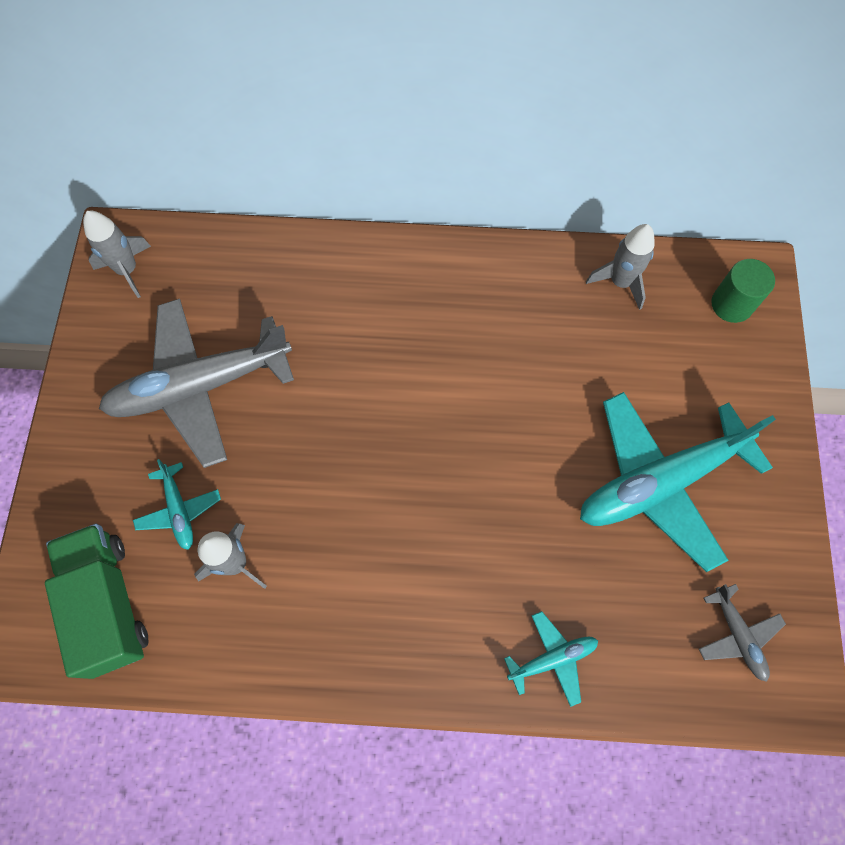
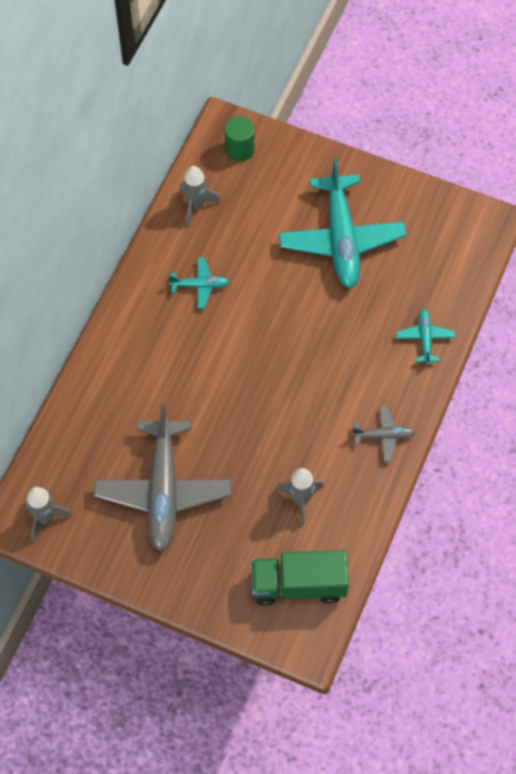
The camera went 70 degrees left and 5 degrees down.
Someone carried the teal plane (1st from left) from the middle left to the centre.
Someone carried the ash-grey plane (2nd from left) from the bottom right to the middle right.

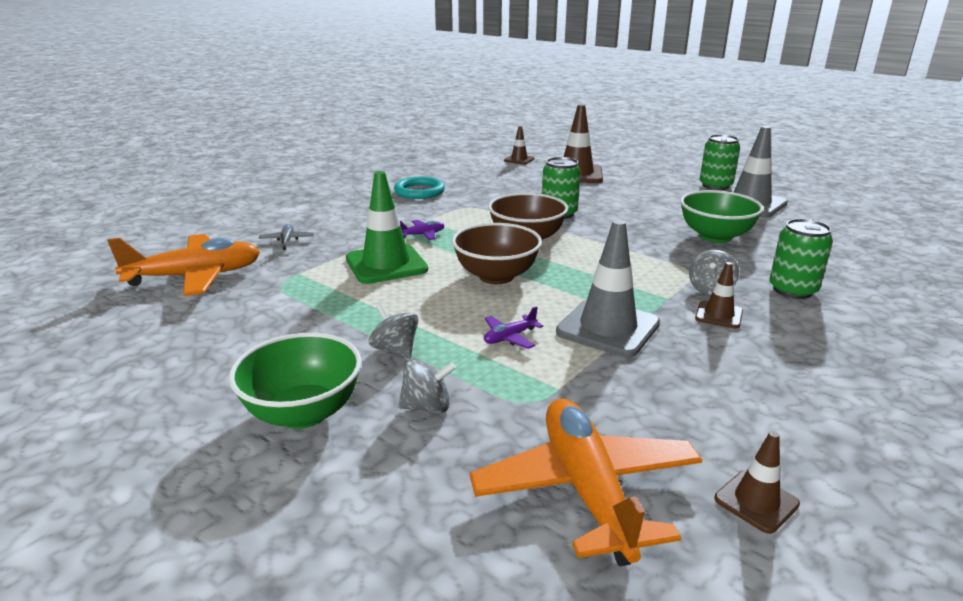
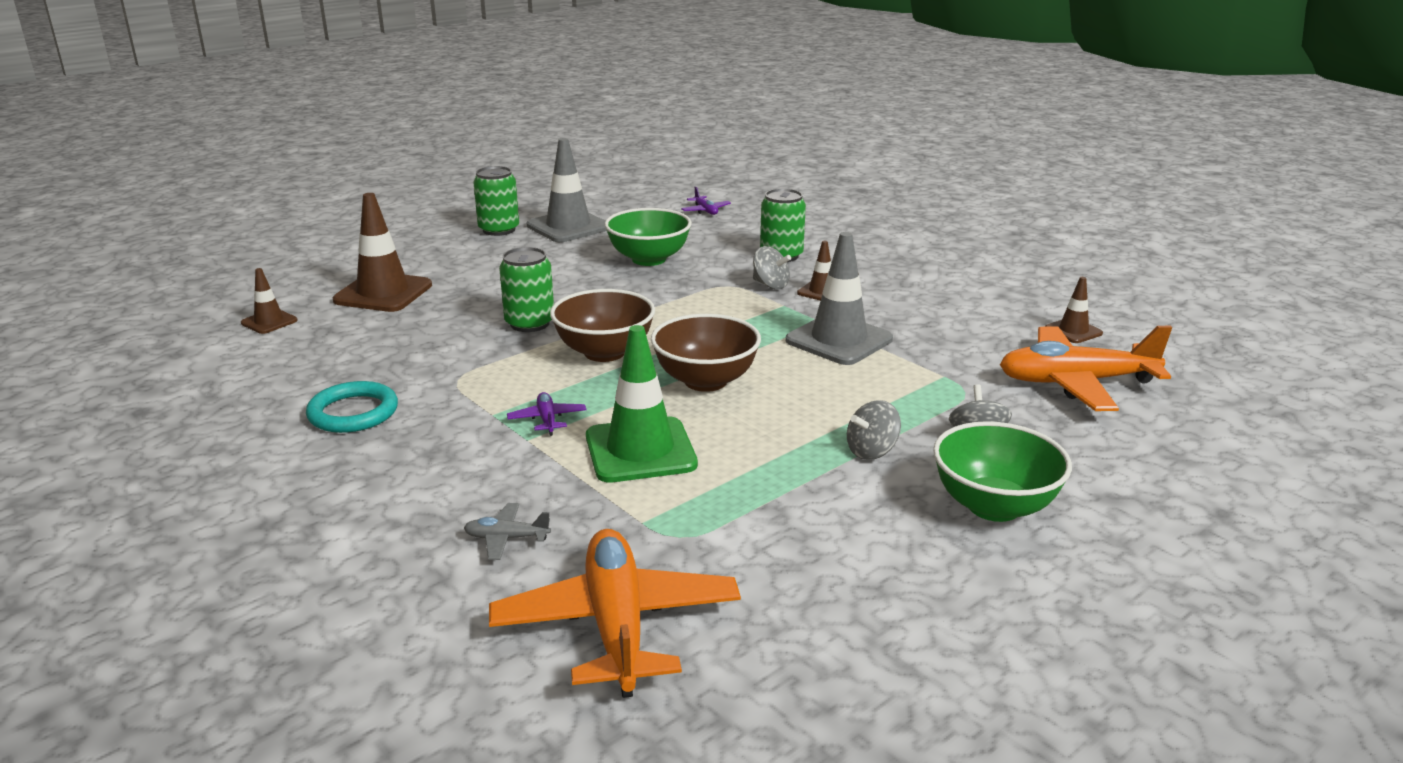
The camera went 80 degrees left and 0 degrees up.
Someone carried the violet plane (2nd from left) from the centre to the top centre.

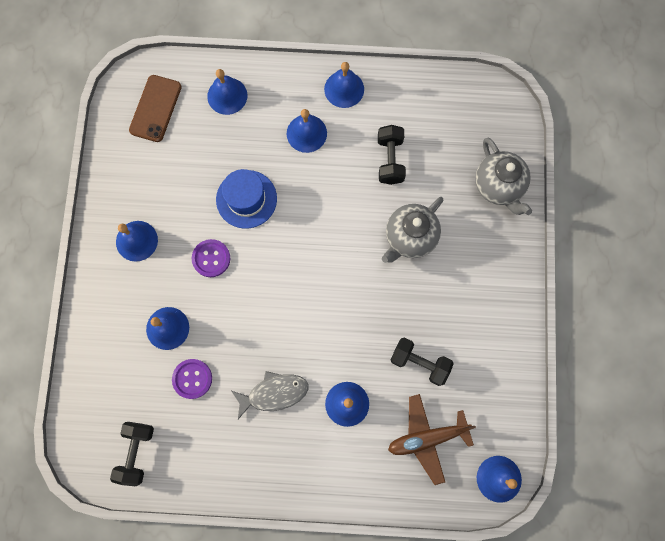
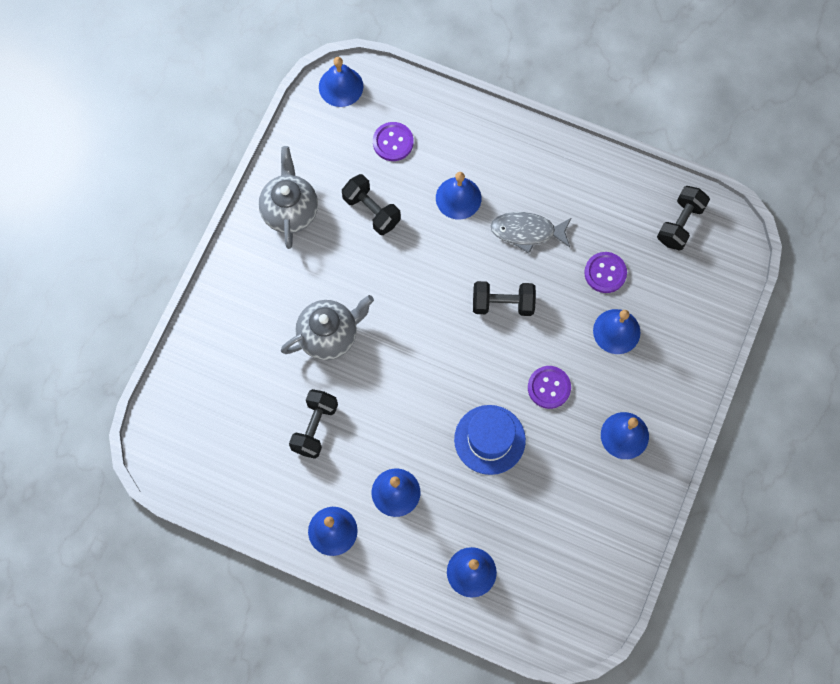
The camera went 160 degrees left and 5 degrees down.
Someone carried the ash-grey tea pot (2nd from left in the first image) from the top right to the top centre.
Someone swapped the russet plane at the bottom centre for the violet button (1st from left) at the top centre.
Someone put down the jet-black dumbbell (3rd from left) at the centre.
Someone took away the russet mobile phone at the top left.

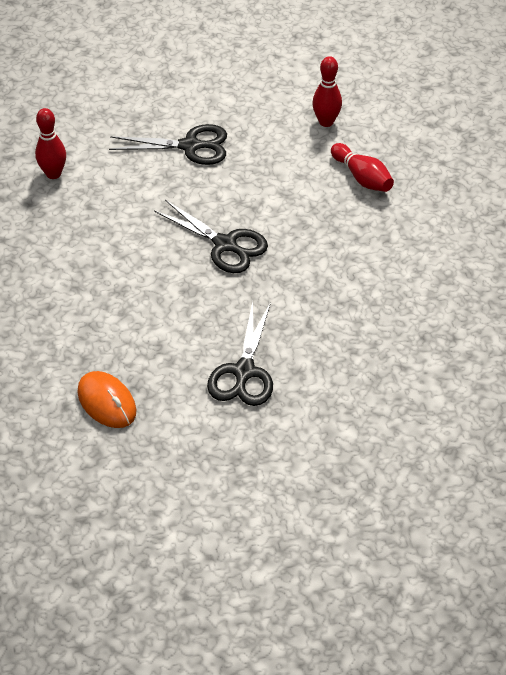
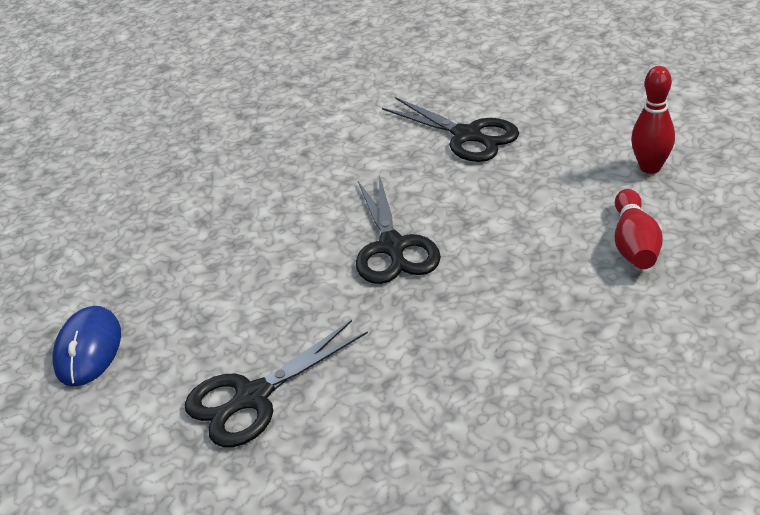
The camera went 45 degrees right and 10 degrees down.
Someone repainted the bright orange PC mouse at the middle left, which became the blue PC mouse at the bottom left.
Someone took away the crimson bowling pin (1st from left) at the top left.

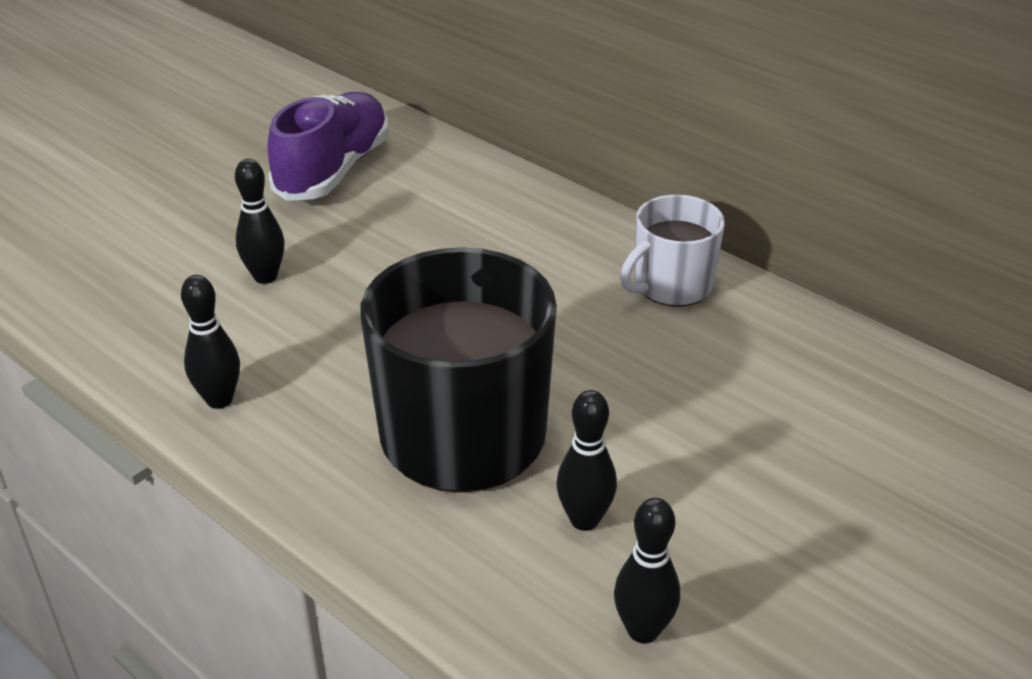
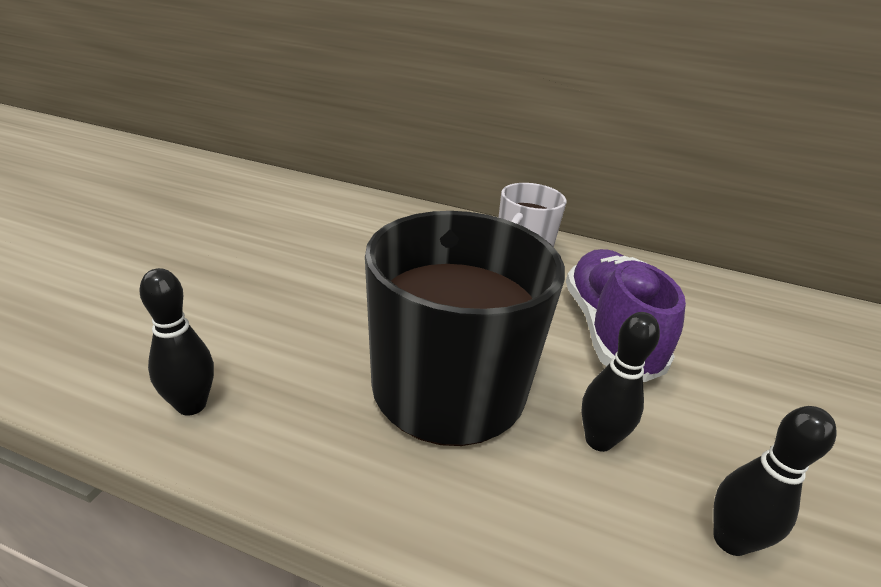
The camera went 25 degrees left and 5 degrees down.
Someone carried the violet sneaker from the top left to the middle right.
Someone took away the jet-black bowling pin (2nd from left) at the top left.

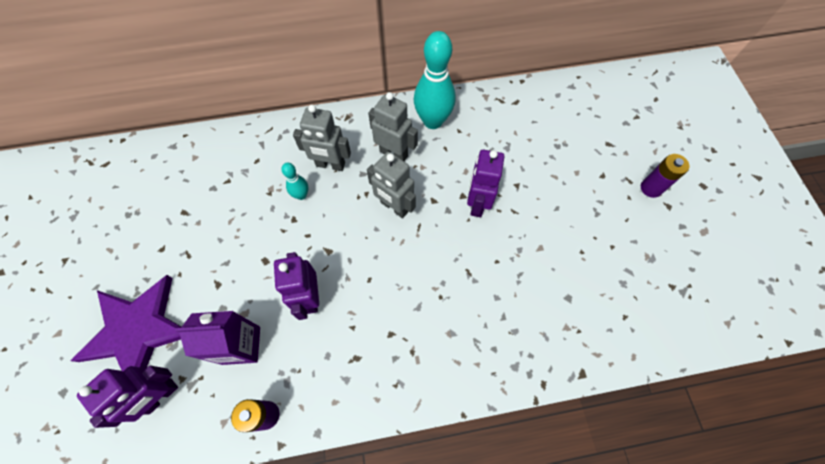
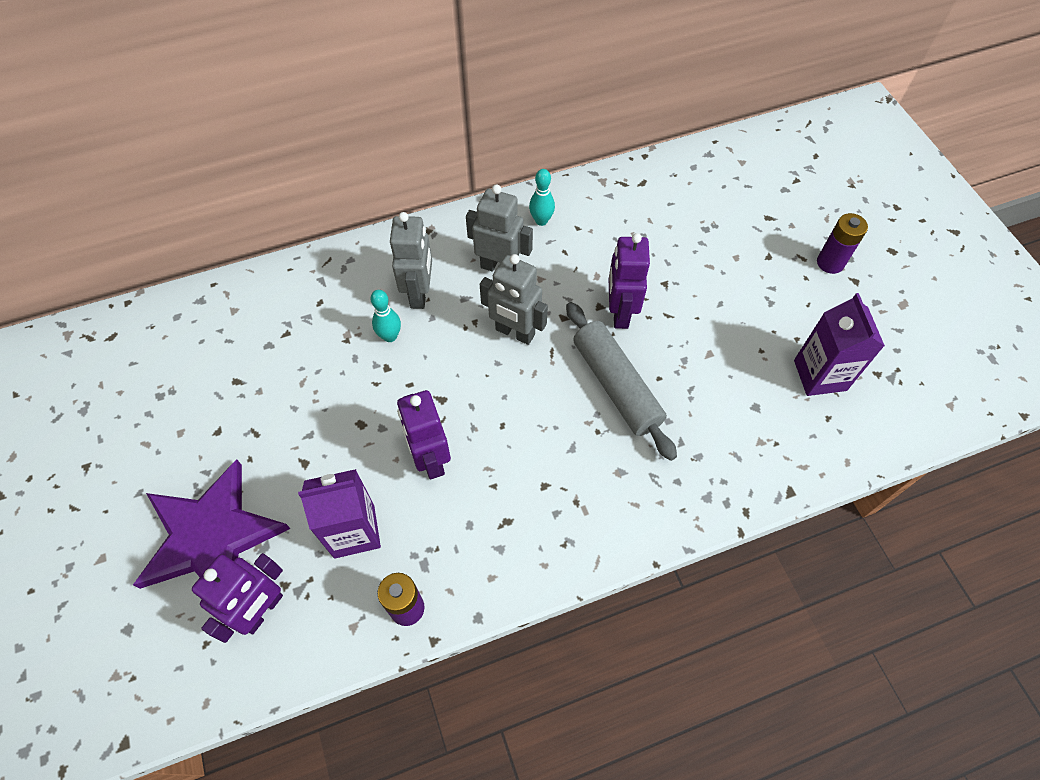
The camera went 10 degrees left and 5 degrees down.
Someone rotated the ash-grey robot (1st from left) at the top centre by 90 degrees counterclockwise.
Someone scaled the teal bowling pin (2nd from left) at the top centre by 0.49.
Someone put down the ash-grey dough roller at the centre.
Someone put down the violet milk carton (2nd from left) at the middle right.

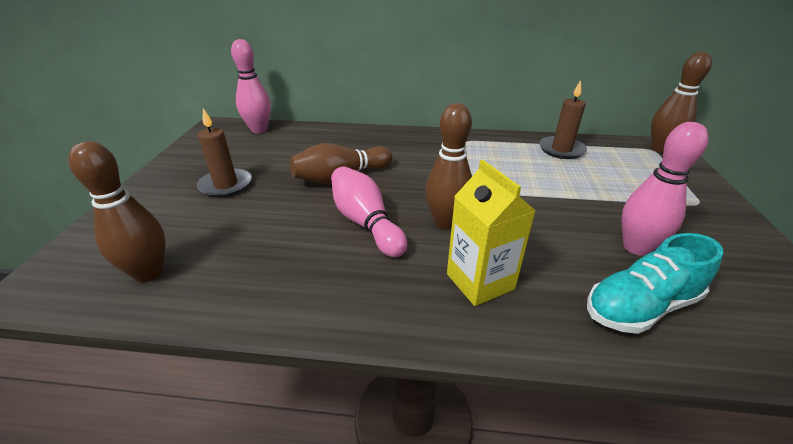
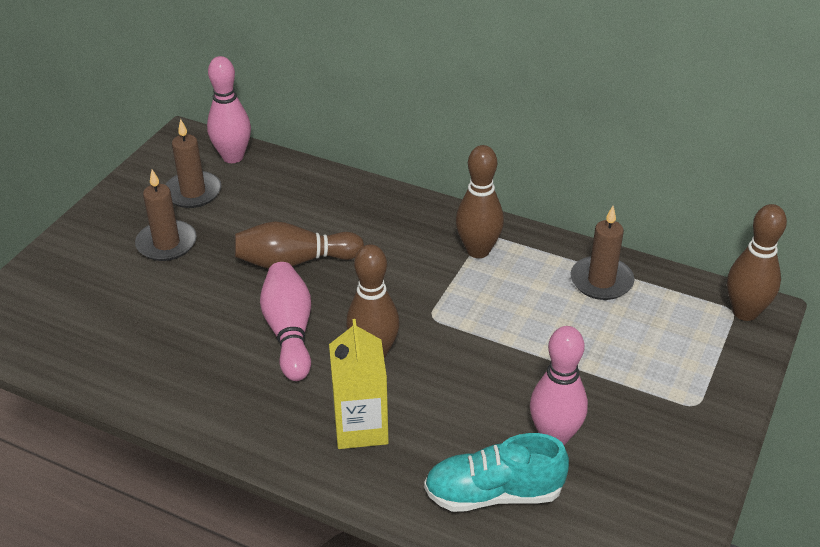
The camera went 20 degrees right and 5 degrees up.
Someone put down the russet wax candle (2nd from left) at the top left.
Someone carried the russet bowling pin (1st from left in the first image) from the middle left to the centre.

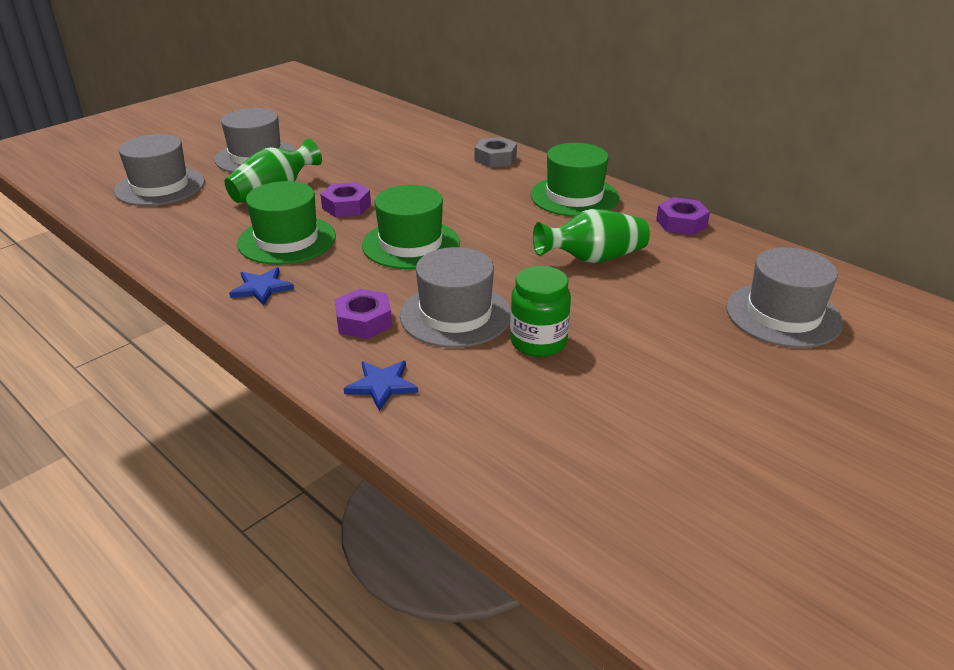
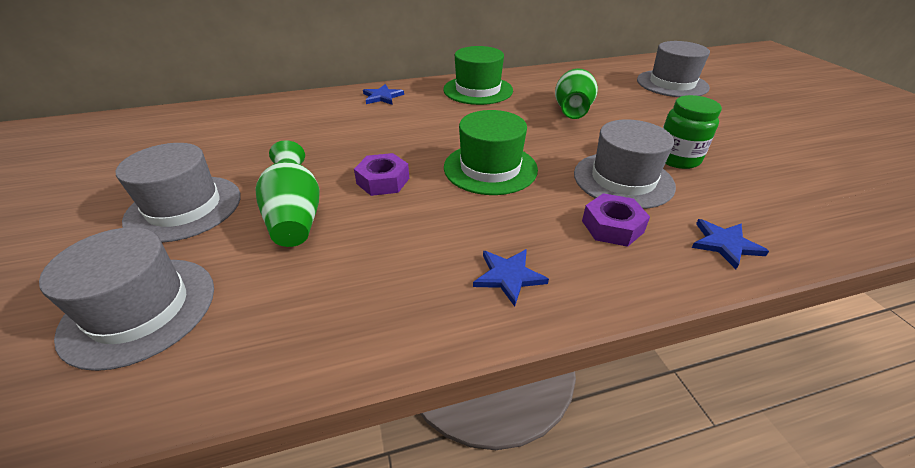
The camera went 60 degrees left and 5 degrees up.
Someone swapped the ash-grey hexagon nut at the top centre for the blue star shape (1st from left) at the top centre.
Someone took away the leaf-green hat (1st from left) at the top left.
Someone took away the violet hexagon nut (3rd from left) at the top right.

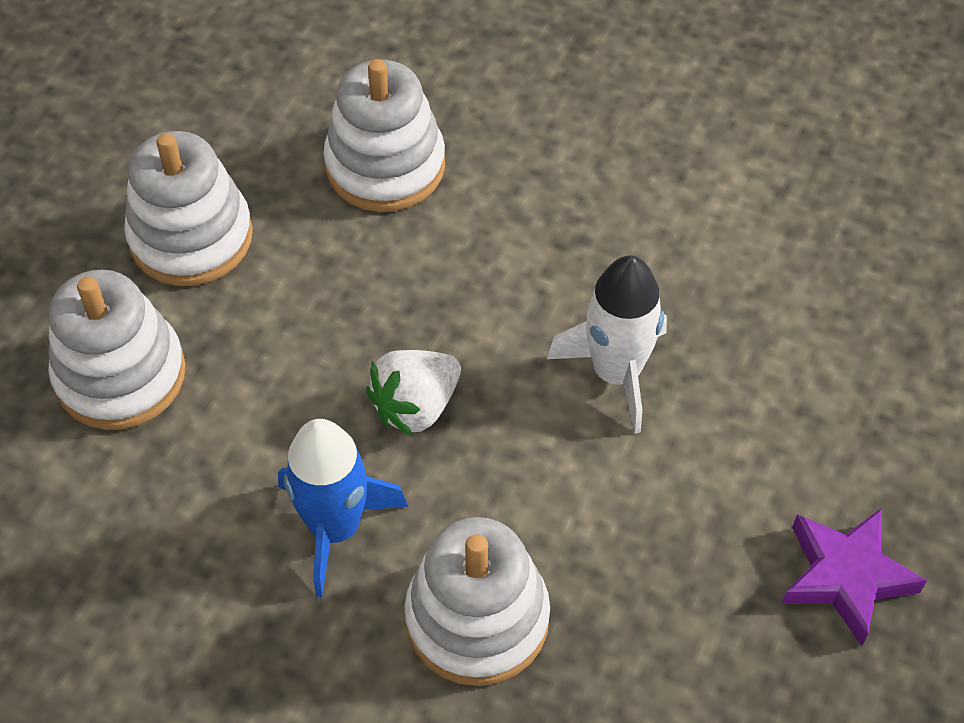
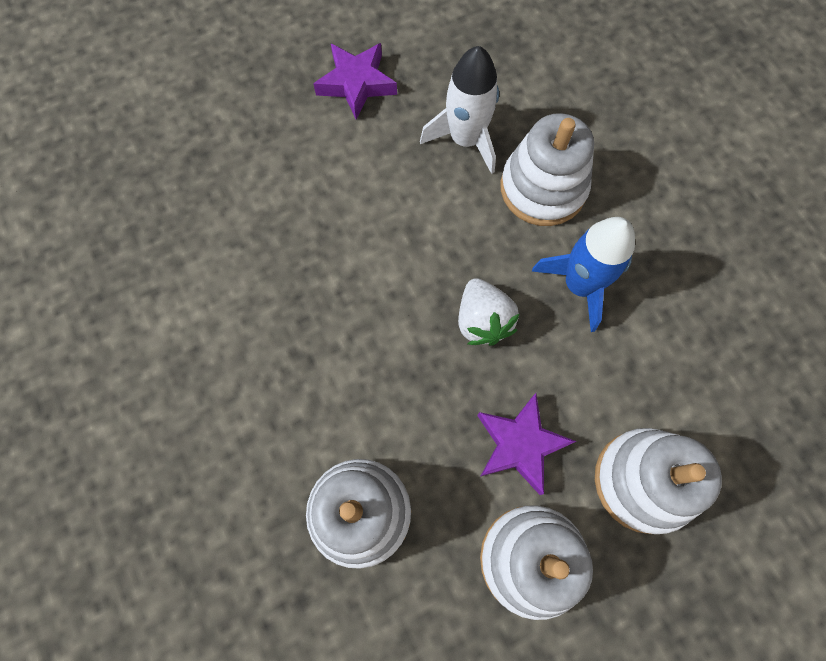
The camera went 140 degrees left and 15 degrees up.
Someone carried the white spaceship from the centre to the top centre.
Someone rotated the white toy strawberry at the centre by 75 degrees clockwise.
Someone put down the violet star shape (2nd from left) at the bottom centre.

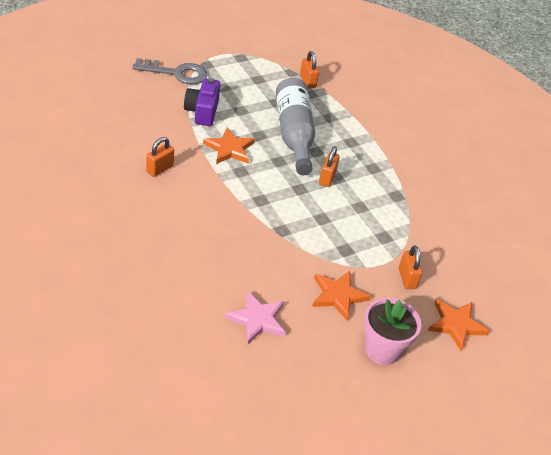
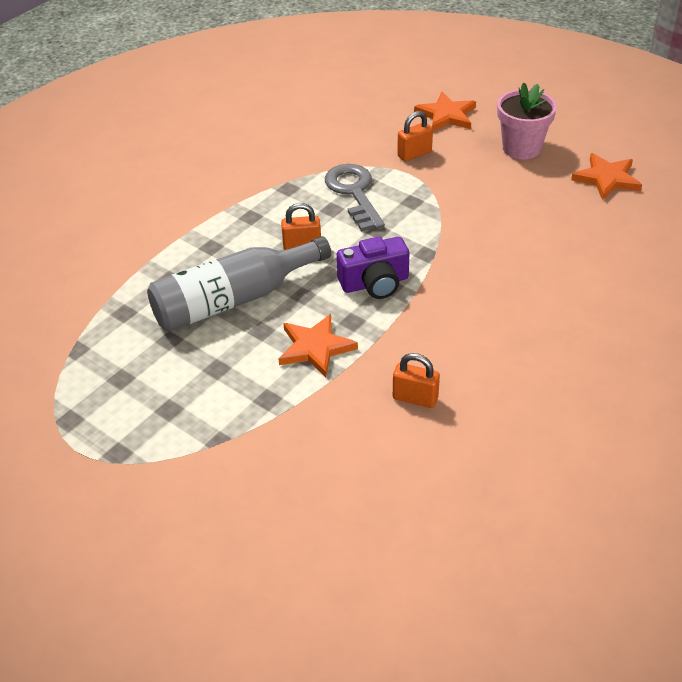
The camera went 105 degrees left and 0 degrees up.
Someone carried the ash-grey key from the top left to the top centre.
Someone carried the violet camera from the top centre to the centre.
Someone carried the bright orange star shape (2nd from left in the first image) from the centre to the top right.
Someone took away the rosy star shape at the bottom centre.
Someone took away the bright orange lock (2nd from left) at the top centre.

